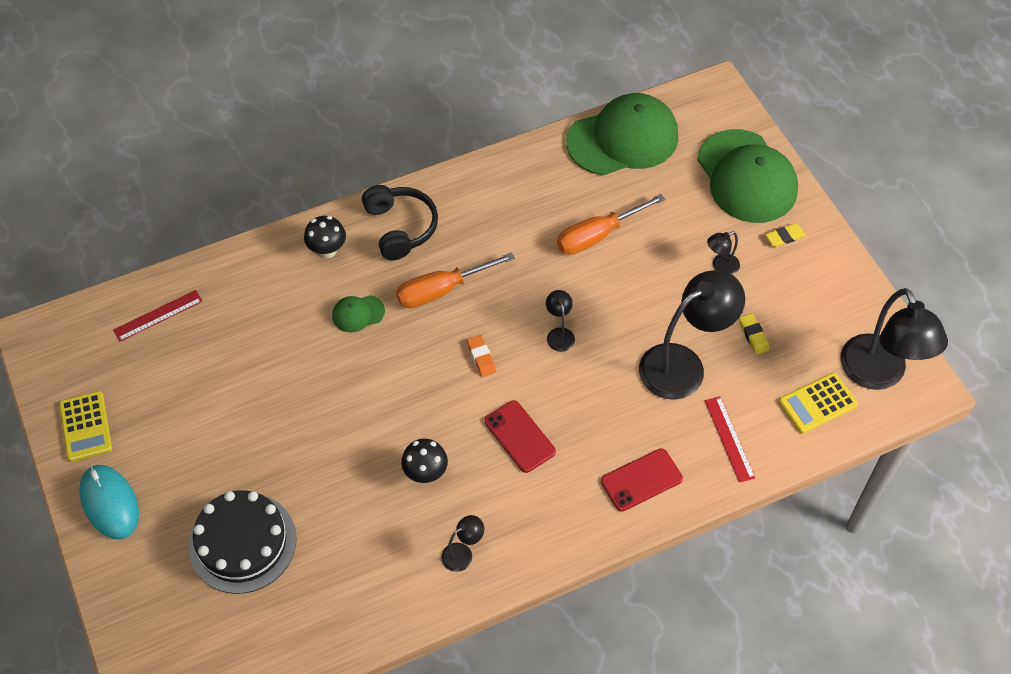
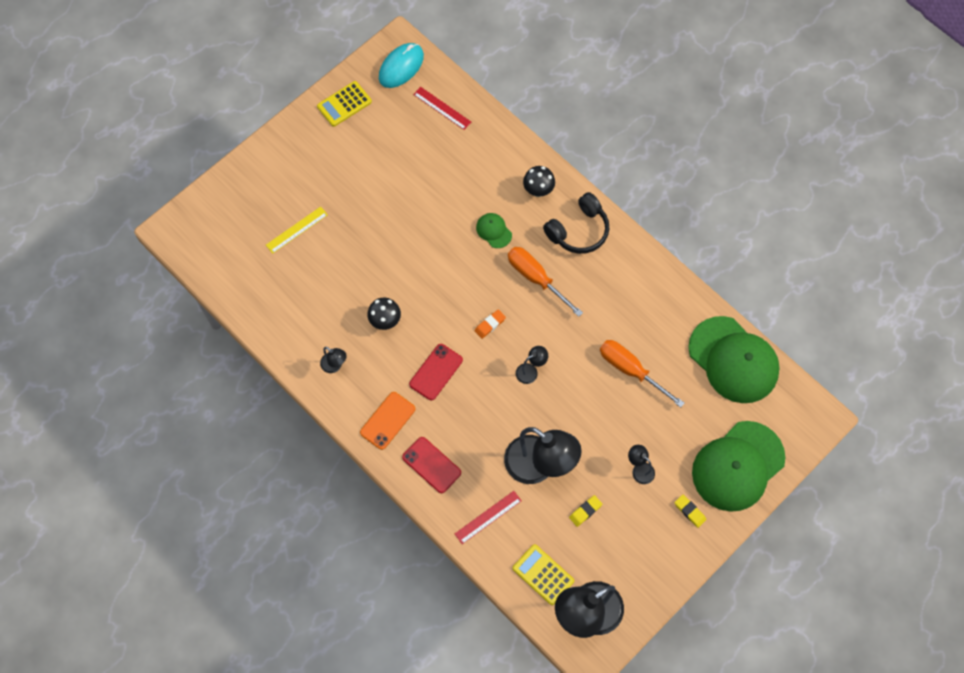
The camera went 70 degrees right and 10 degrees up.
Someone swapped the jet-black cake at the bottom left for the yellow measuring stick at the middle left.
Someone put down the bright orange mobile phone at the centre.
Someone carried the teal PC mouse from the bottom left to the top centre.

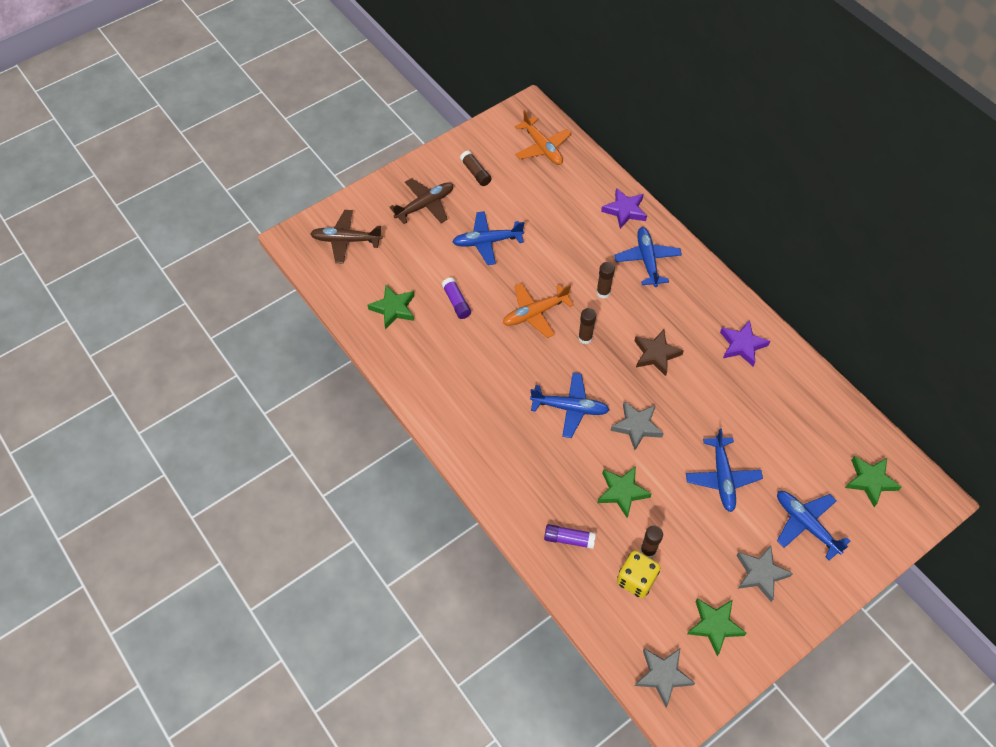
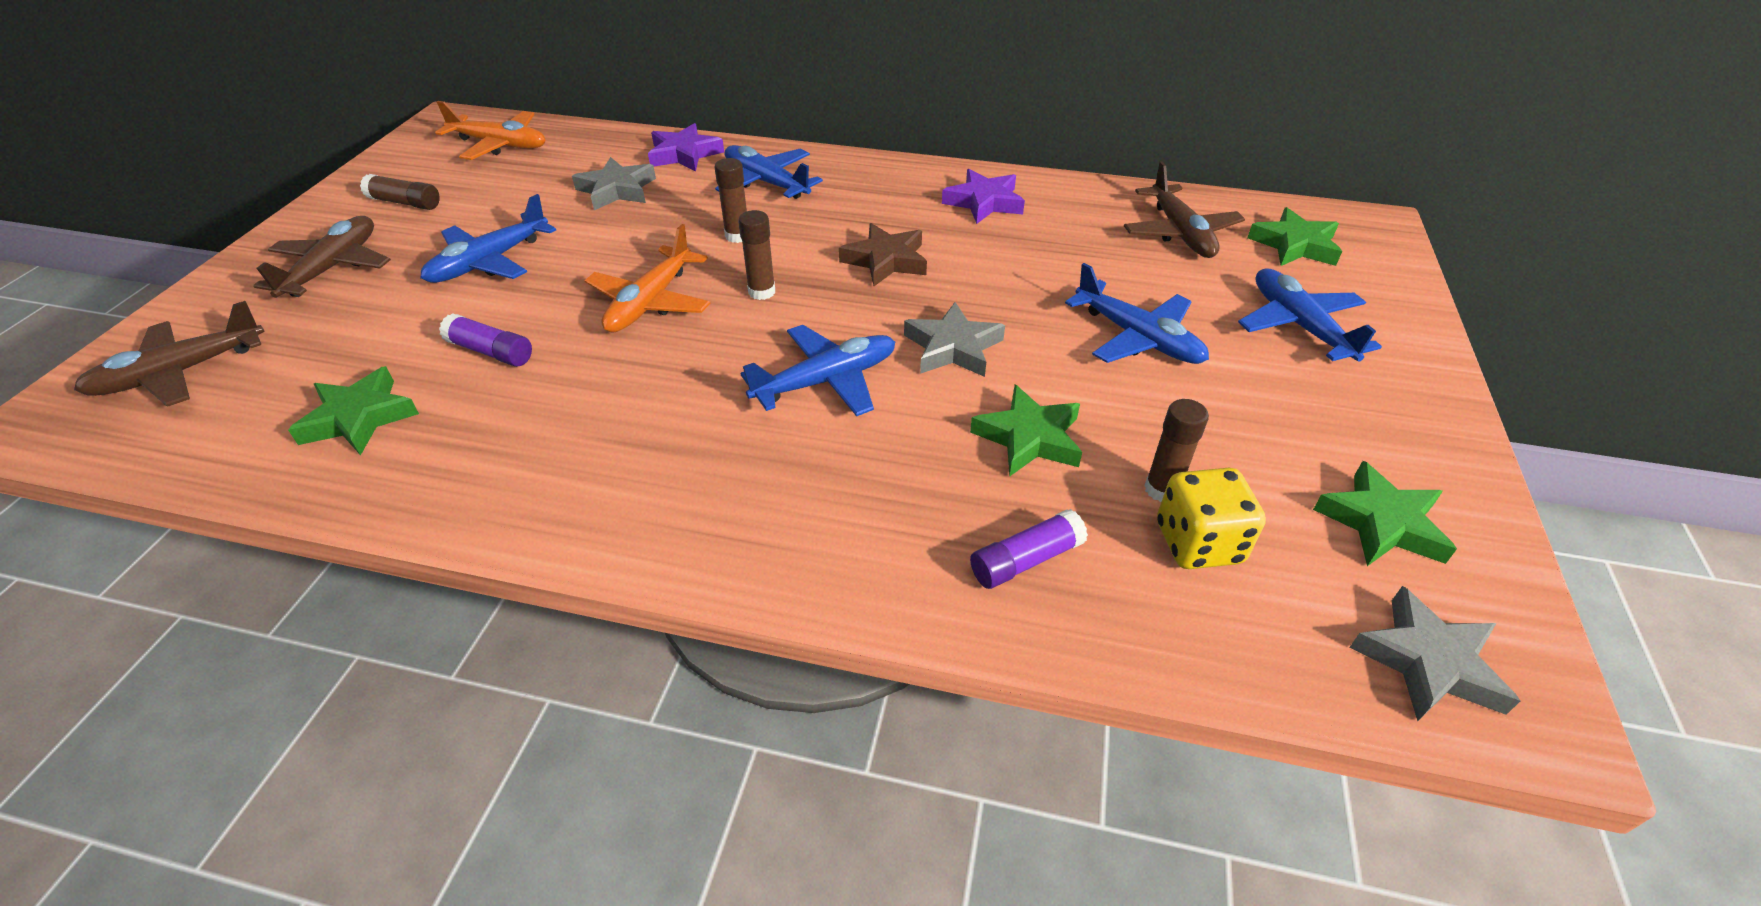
The camera went 40 degrees left and 15 degrees down.
Someone carried the ash-grey star shape (3rd from left in the first image) from the bottom right to the top centre.
Someone put down the russet plane (3rd from left) at the top right.
Someone rotated the blue plane (5th from left) at the bottom right by 60 degrees clockwise.

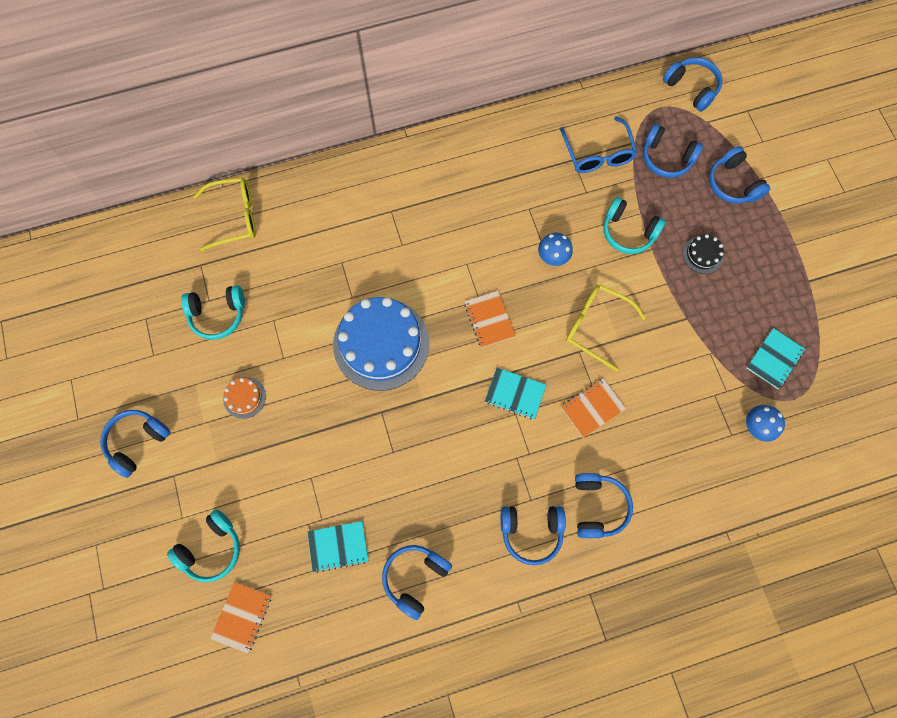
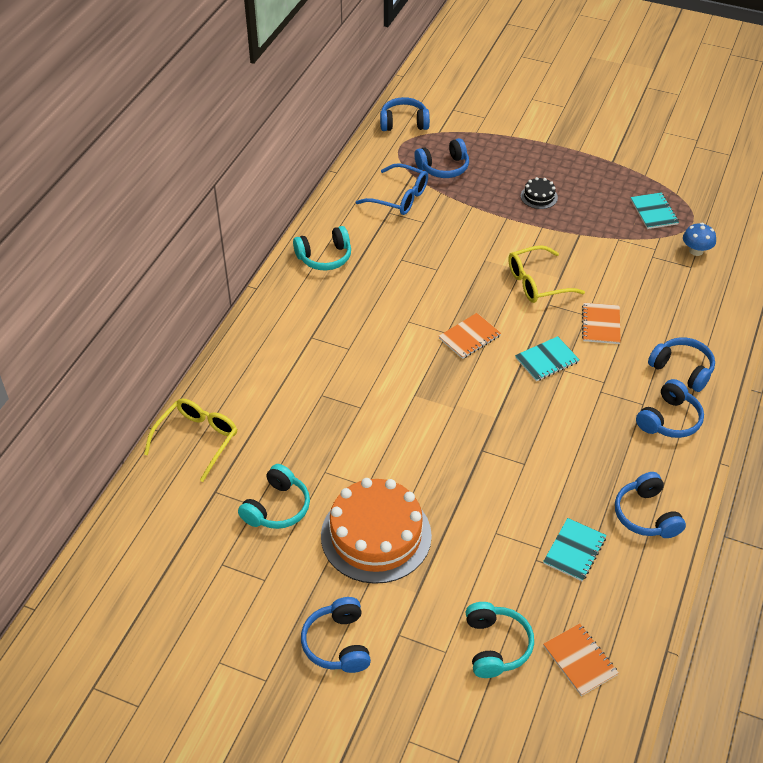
The camera went 50 degrees left and 25 degrees down.
Someone carried the teal over-ear headphones (3rd from left in the first image) from the top right to the top centre.
Someone scaled the bright orange cake at the middle left by 2.31.
Someone rotated the bright orange exercise book (2nd from left in the first image) at the centre by 60 degrees counterclockwise.
Someone took away the blue cake at the centre.
Someone took away the blue mushroom (1st from left) at the centre.
Someone took away the blue over-ear headphones (7th from left) at the top right.

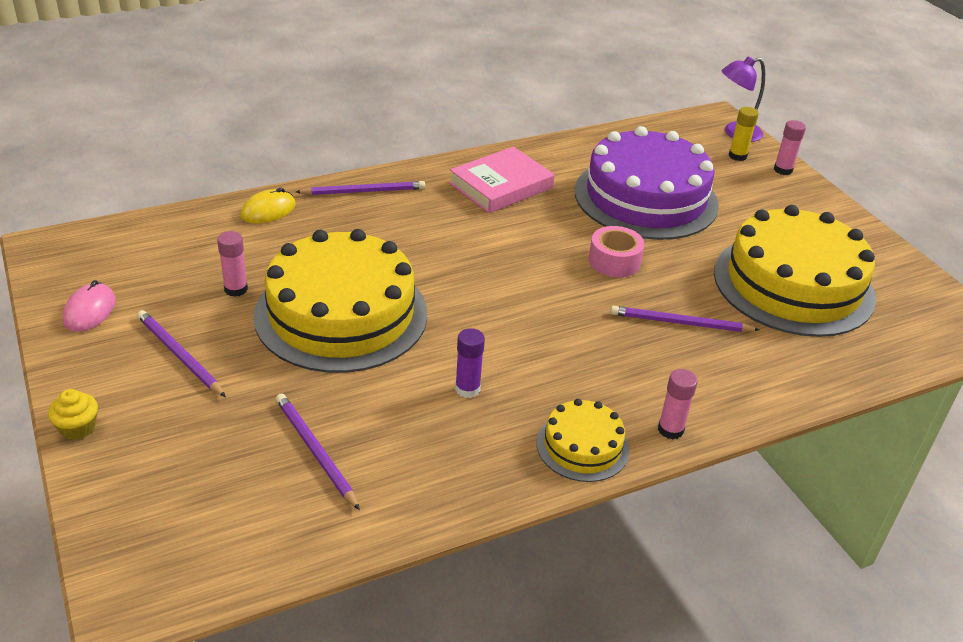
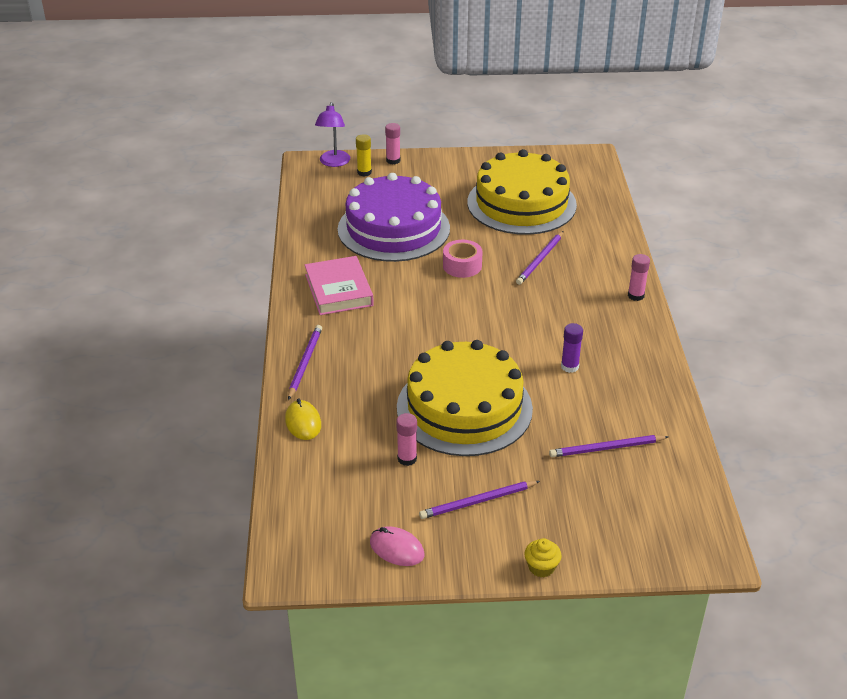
The camera went 65 degrees left and 0 degrees up.
Someone took away the yellow cake (2nd from left) at the bottom centre.

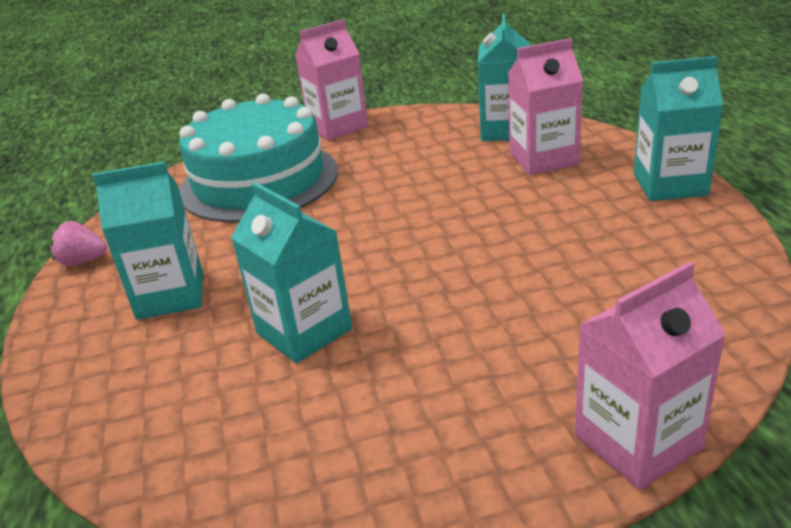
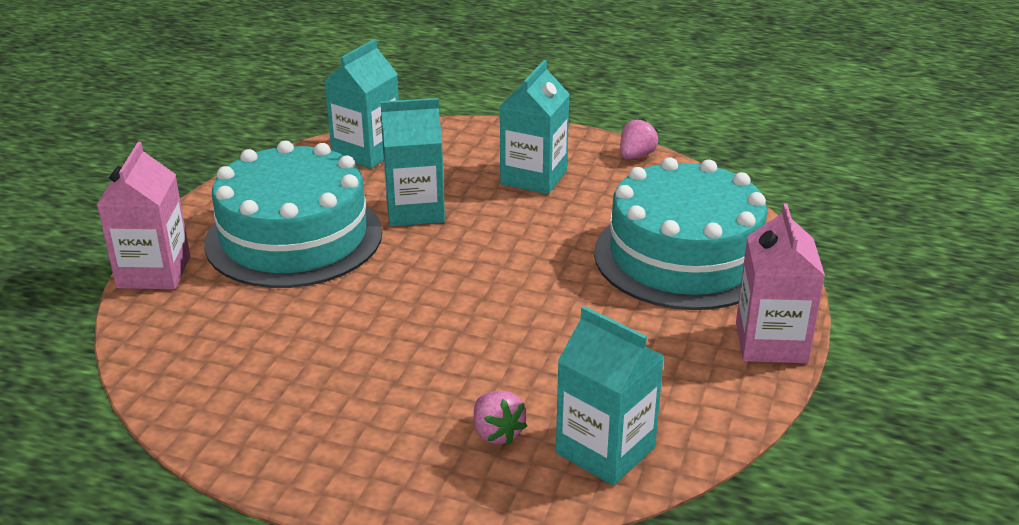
The camera went 120 degrees right and 0 degrees up.
Someone put down the teal cake (1st from left) at the middle left.
Someone carried the teal milk carton (4th from left in the first image) from the top right to the top centre.
Someone swapped the rosy milk carton (2nd from left) at the top right for the rosy toy strawberry (1st from left) at the bottom centre.

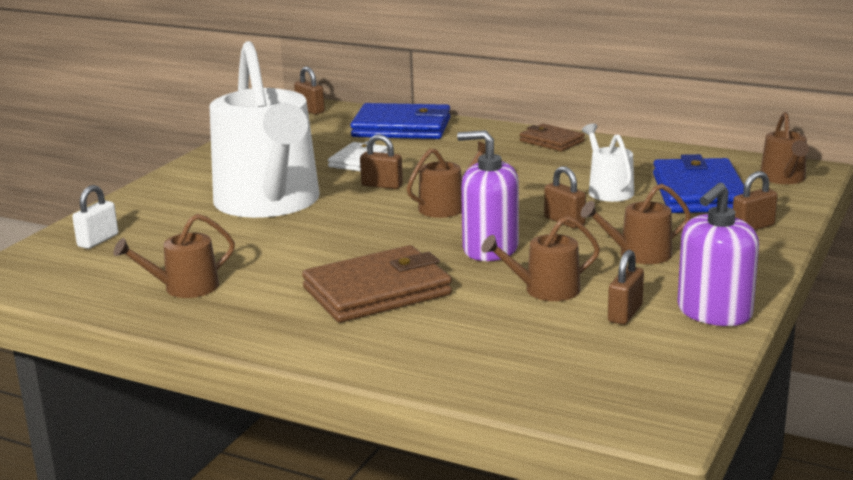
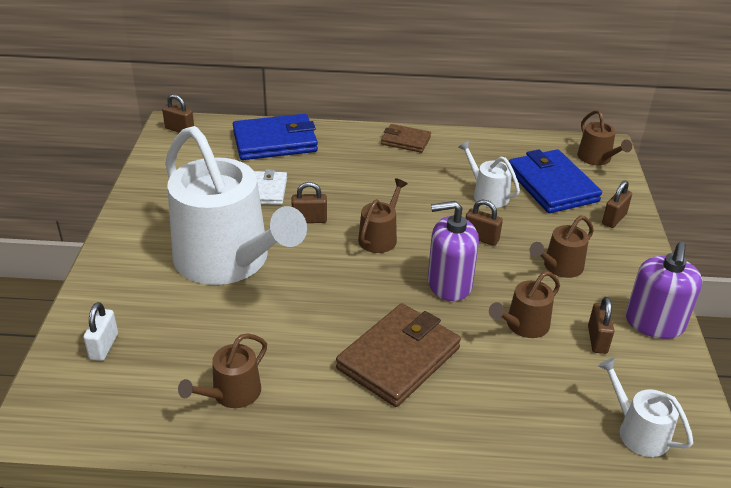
The camera went 25 degrees left and 15 degrees up.
Someone put down the white watering pot (3rd from left) at the bottom right.

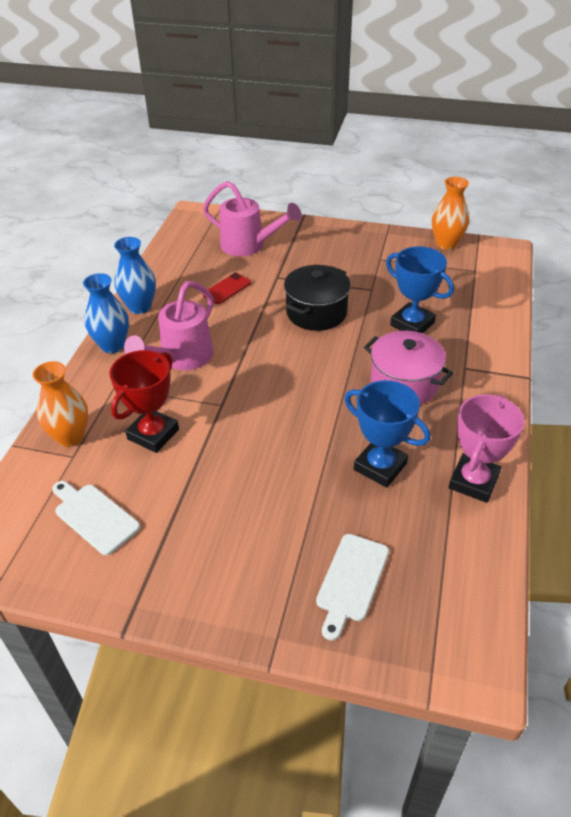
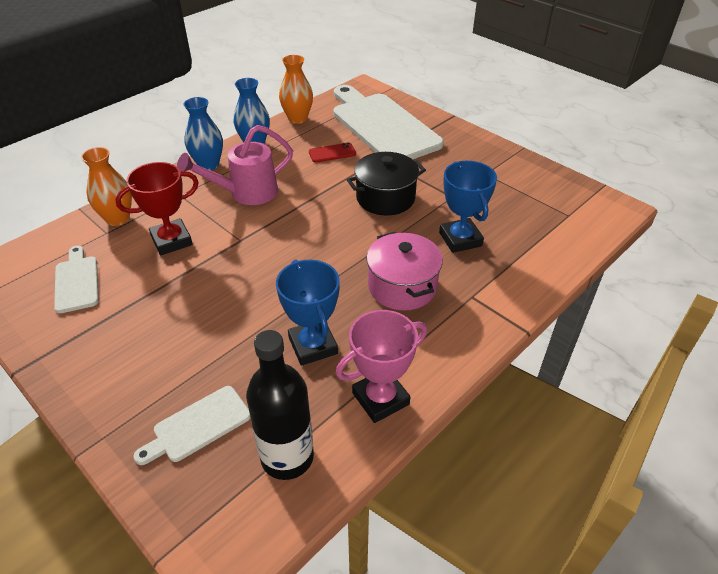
The camera went 30 degrees right and 0 degrees up.
Someone put down the jet-black flask at the bottom centre.
Someone carried the bright orange tall vase (2nd from left) from the top right to the top centre.
Someone swapped the rosy watering pot (2nd from left) at the top centre for the white cutting board (3rd from left) at the top centre.

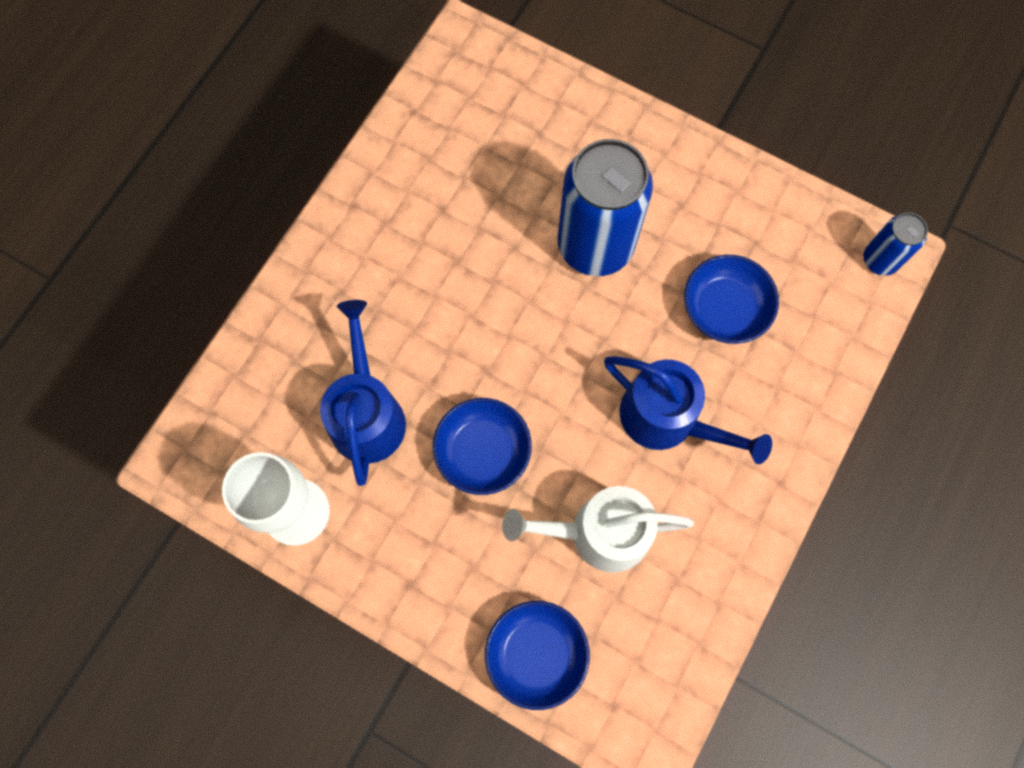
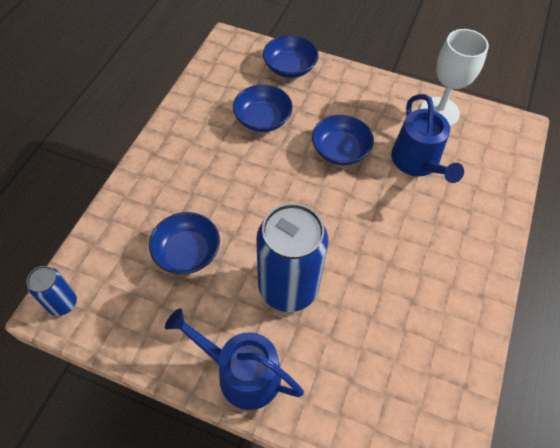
The camera went 170 degrees right and 15 degrees down.
Someone carried the blue watering pot (2nd from left in the first image) from the middle right to the bottom centre.
Someone swapped the white watering pot at the bottom centre for the blue deep dish (2nd from left) at the top centre.

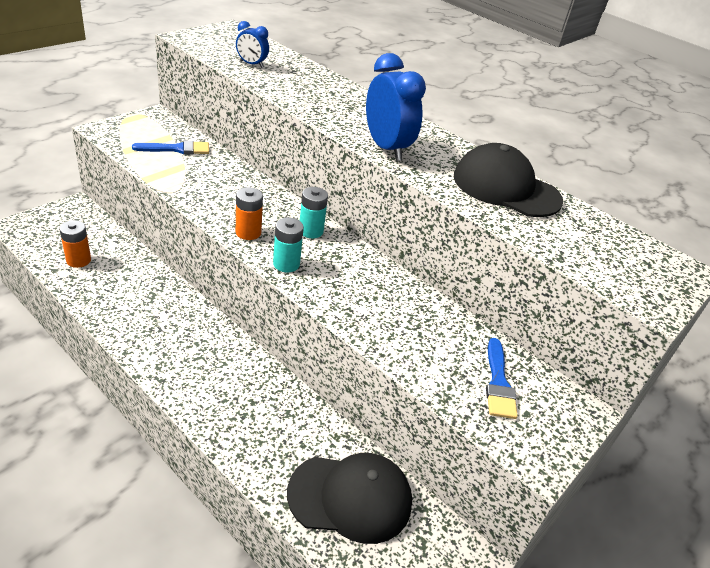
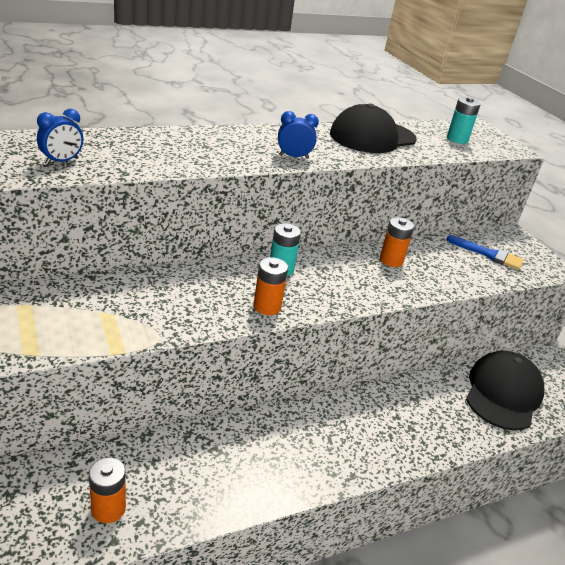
The camera went 65 degrees left and 5 degrees down.
Someone scaled the blue clock (2nd from left) at the top centre by 0.54.
Someone put down the bright orange battery (3rd from left) at the middle right.
Someone carried the teal battery (1st from left in the first image) from the centre to the top right.
Someone took away the blue paintbrush (1st from left) at the top left.

